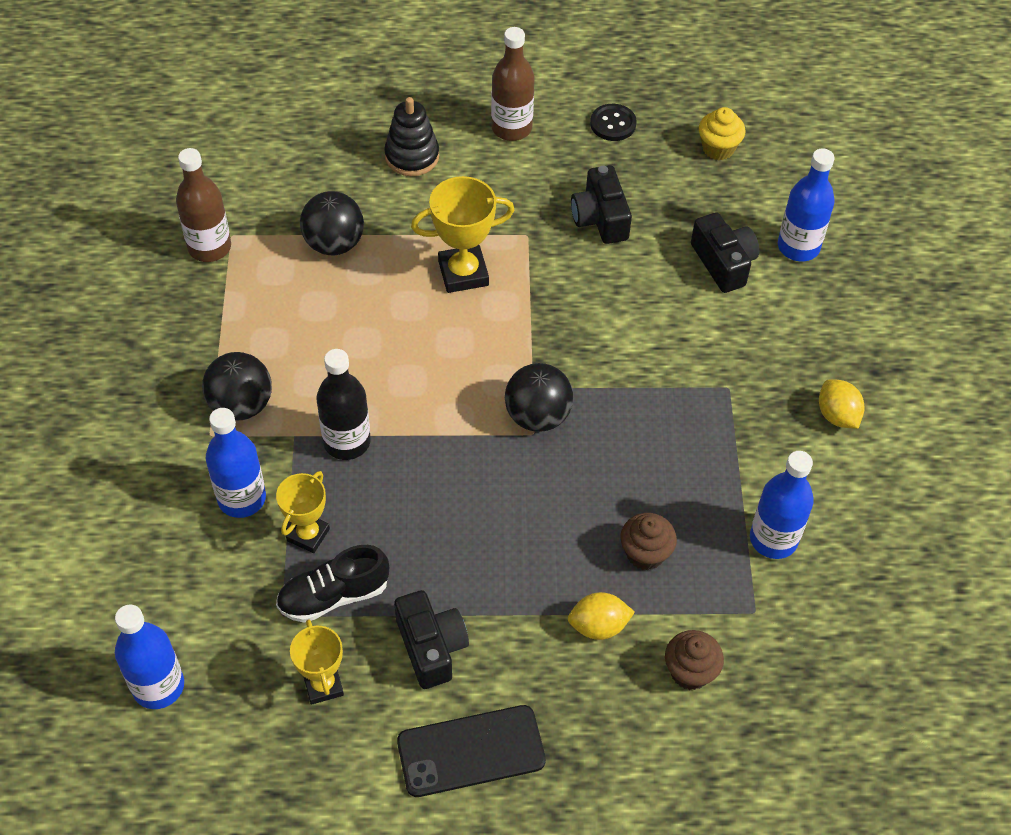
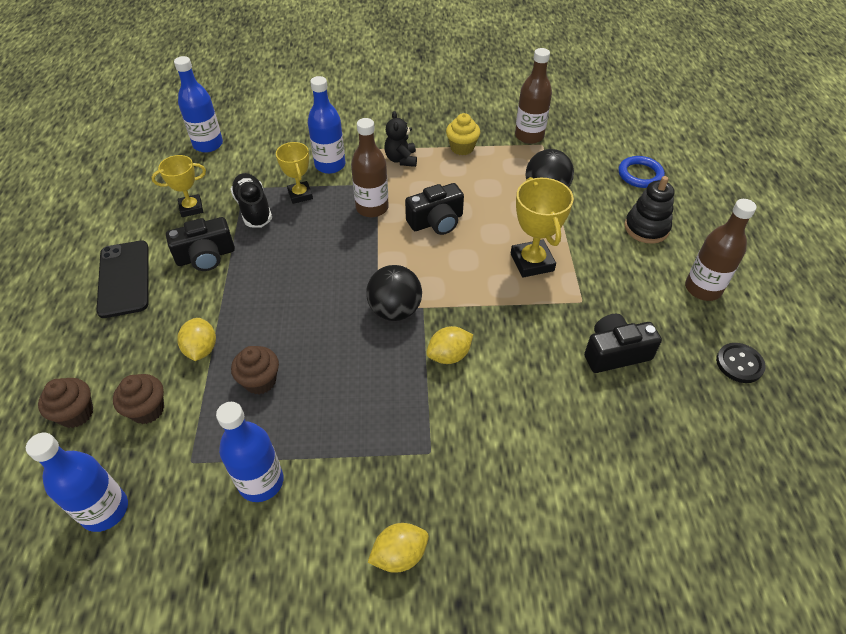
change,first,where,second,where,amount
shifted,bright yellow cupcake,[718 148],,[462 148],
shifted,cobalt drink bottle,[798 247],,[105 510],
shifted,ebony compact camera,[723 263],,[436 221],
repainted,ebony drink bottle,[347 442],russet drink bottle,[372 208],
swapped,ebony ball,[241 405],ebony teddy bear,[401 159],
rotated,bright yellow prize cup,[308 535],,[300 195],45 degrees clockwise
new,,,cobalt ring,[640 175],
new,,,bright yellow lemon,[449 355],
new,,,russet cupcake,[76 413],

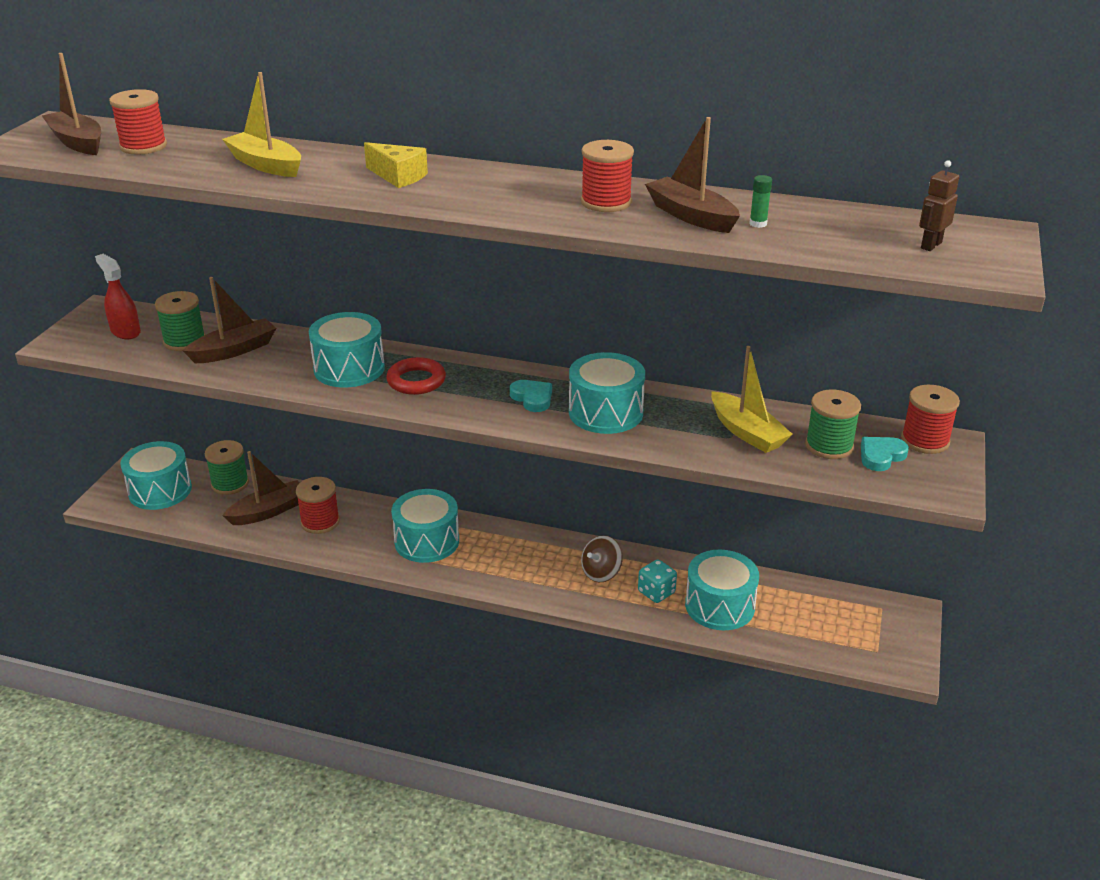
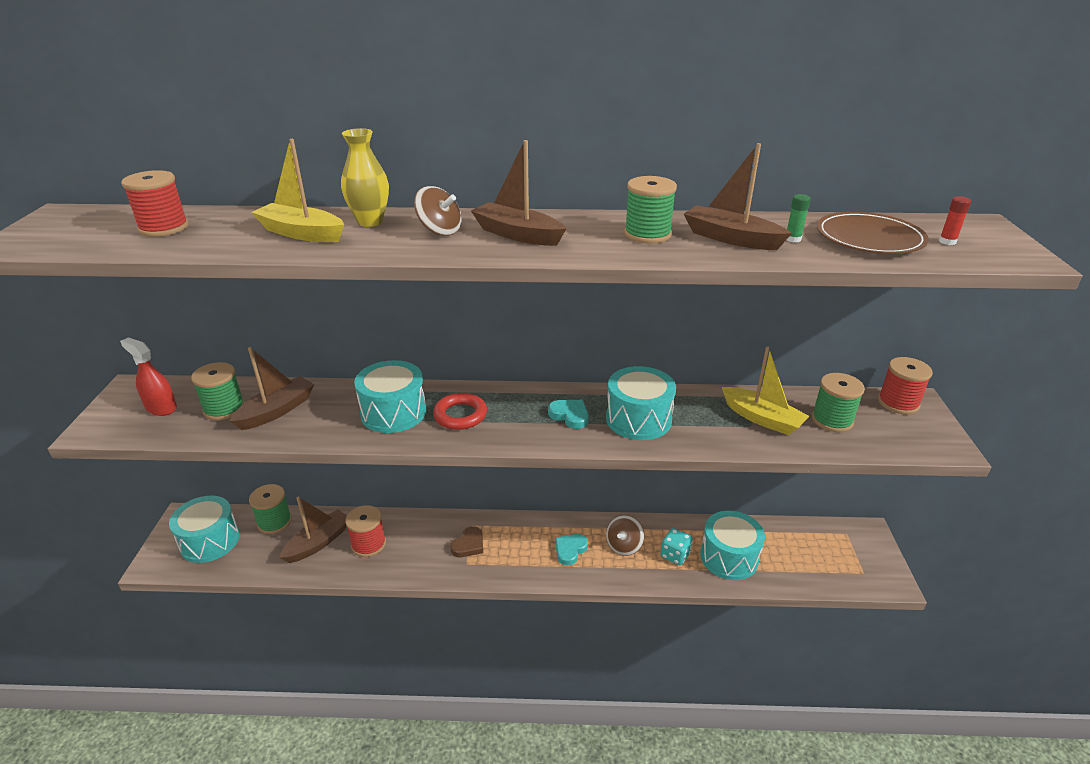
change,first,where,second,where,amount
shifted,russet sailboat,[77 142],,[517 234],
repainted,crimson reel of thread,[606 202],emerald reel of thread,[647 234],
swapped,bright yellow piece of cheese,[398 176],russet whirligig,[439 231],
swapped,russet robot,[930 245],crimson glue,[947 241],
shifted,turquoise heart shape,[881 456],,[570 550],
swapped,turquoise toy drum,[427 541],russet heart shape,[468 545],
new,,,bright yellow vase,[370 222],
new,,,russet dinner plate,[869 238],

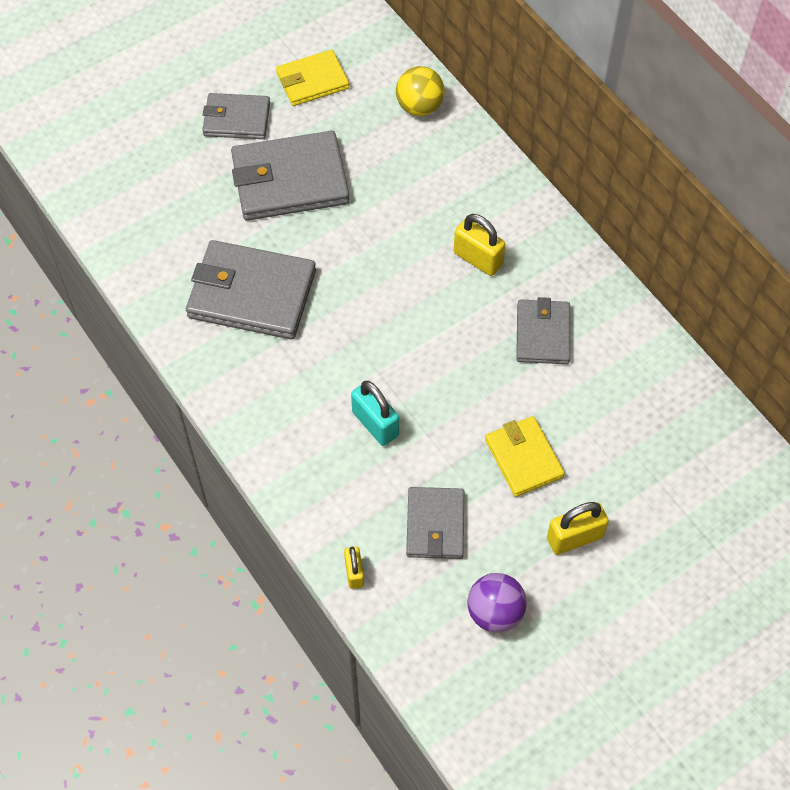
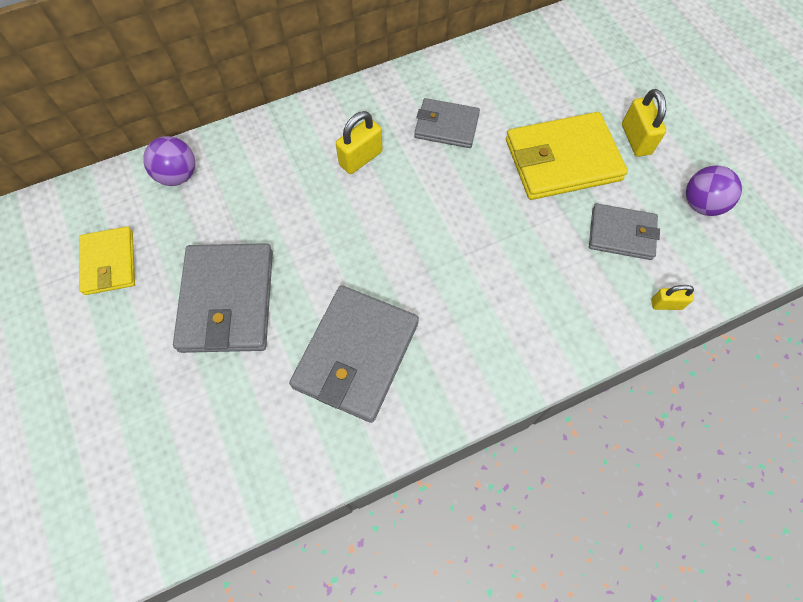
change,first,where,second,where,amount
repainted,bright yellow ball,[419 107],purple ball,[178 175],
gone,grey card wallet,[237 119],,,
gone,turquoise padlock,[375 424],,,
scaled,bright yellow card wallet,[523 458],,[562 160],x1.67

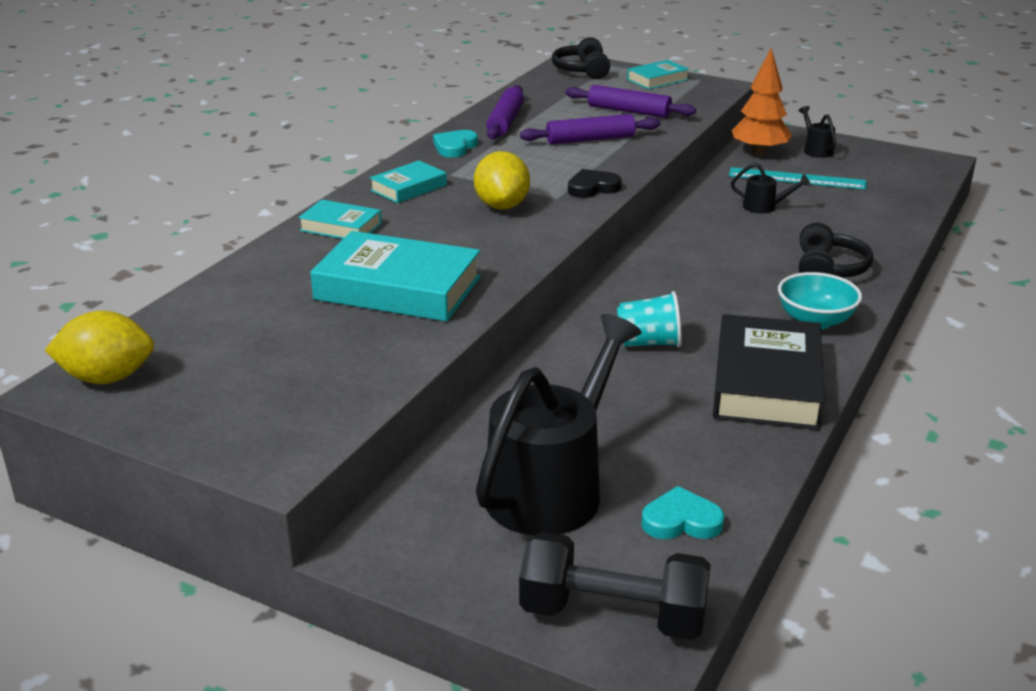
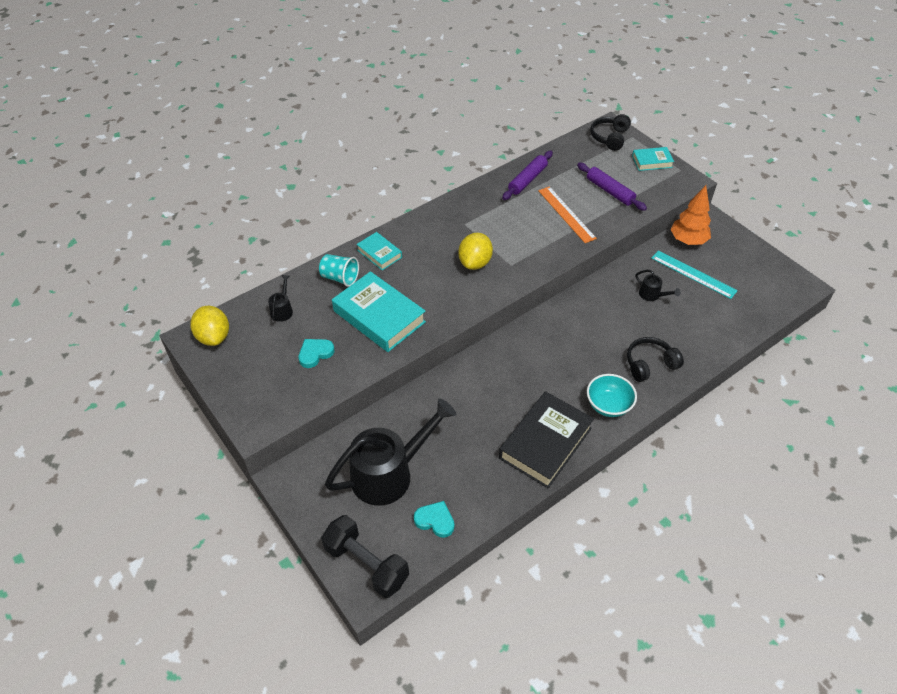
change,first,where,second,where,amount
shifted,ebony sprinkling can,[815 150],,[282 310],
swapped,purple dough roller,[590 139],bright orange measuring stick,[566 214],
shifted,turquoise heart shape,[455 147],,[315 353],
gone,turquoise book,[408 188],,,
gone,ebony heart shape,[592 188],,,
rotated,ebony headphones,[828 269],,[650 364],150 degrees counterclockwise
shifted,turquoise tumbler,[648 343],,[340 278],
rotated,bright yellow lemon,[107 378],,[214 337],45 degrees clockwise

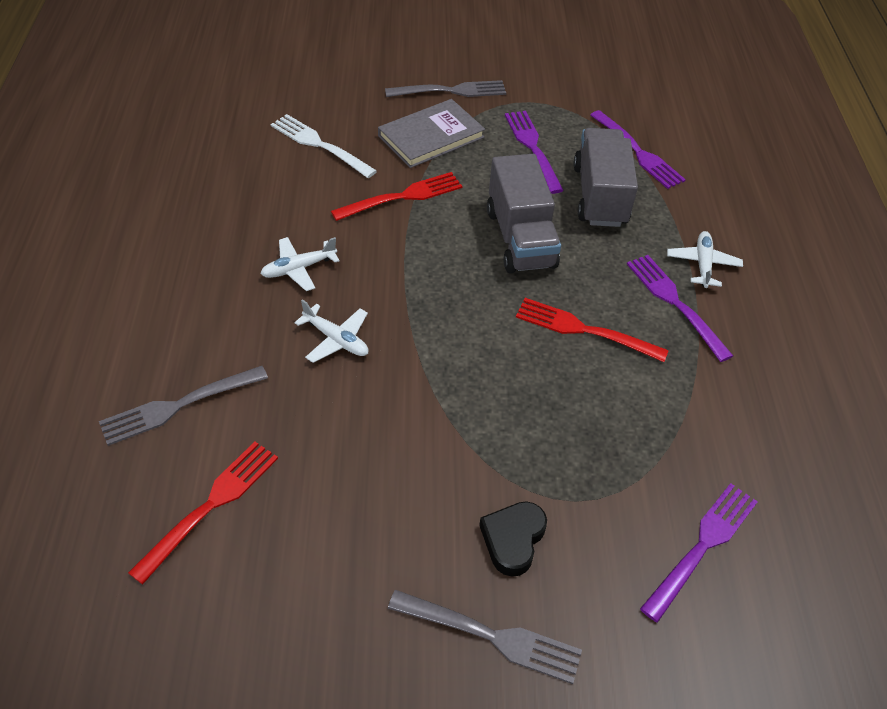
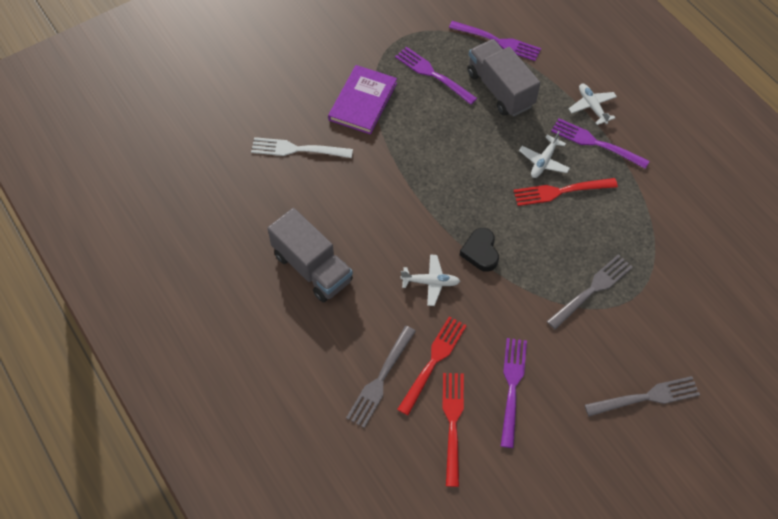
change,first,where,second,where,amount
shifted,grey dinner fork,[451 91],,[592 290],
repainted,grey book,[431 136],purple book,[363 101],
shifted,grey lorry,[520 238],,[312 268],
shifted,crimson dinner fork,[402 197],,[433 361],
shifted,snow-white toy plane,[298 268],,[543 161],
shifted,purple dinner fork,[702 546],,[512 387],
shifted,ebony heart shape,[513 539],,[480 252],

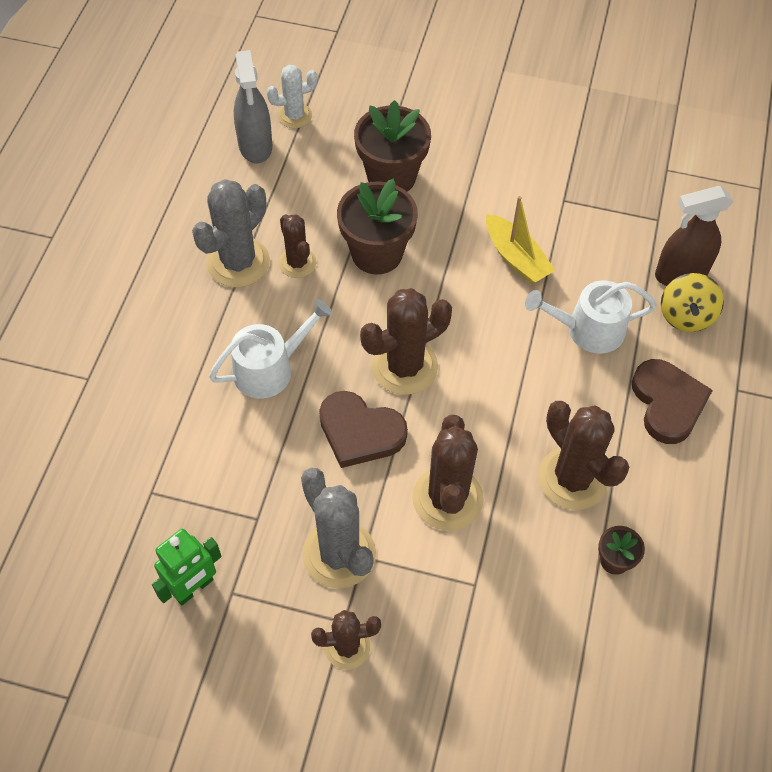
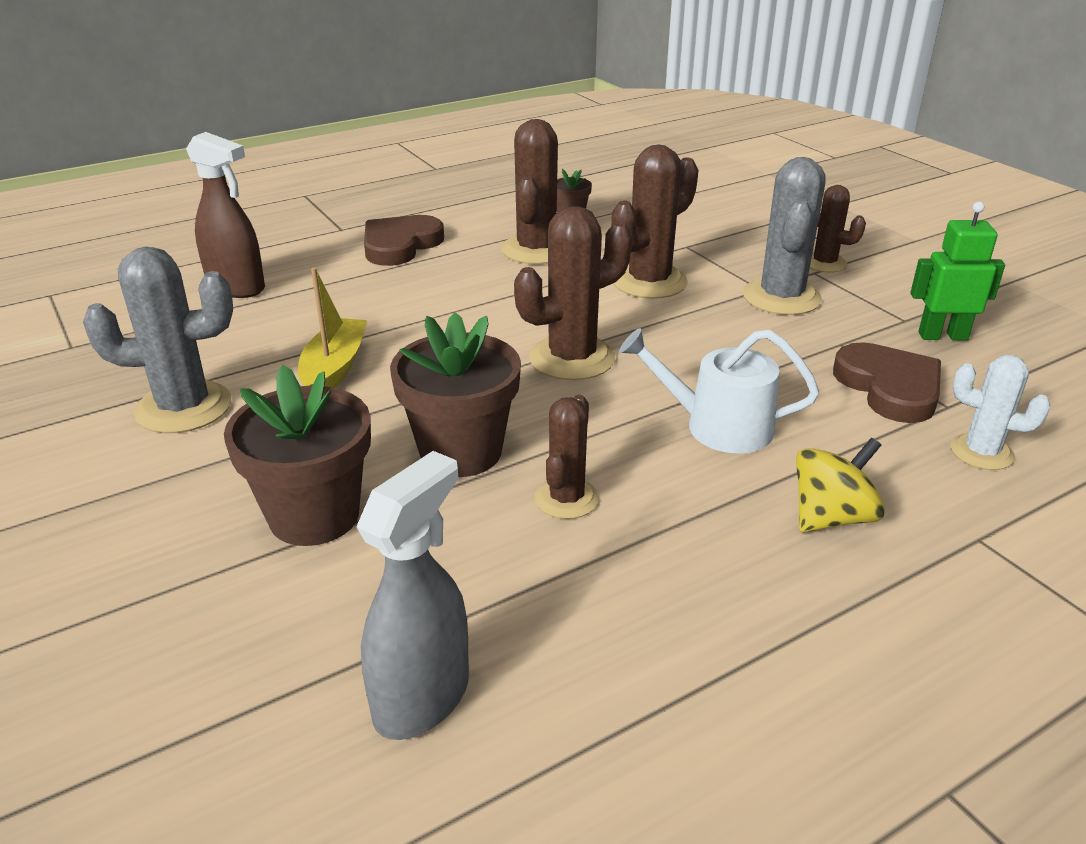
change,first,where,second,where,amount
shifted,snow-white prickly plant,[294 116],,[981 452],
shifted,grey prickly plant,[238 262],,[184 408],
shifted,bright yellow whirligig,[685 316],,[831 517],
gone,snow-white sprinkling can,[588 329],,,
rotated,russet prickly plant,[404 367],,[572 358],45 degrees counterclockwise
shifted,russet heart shape,[360 432],,[889 387],

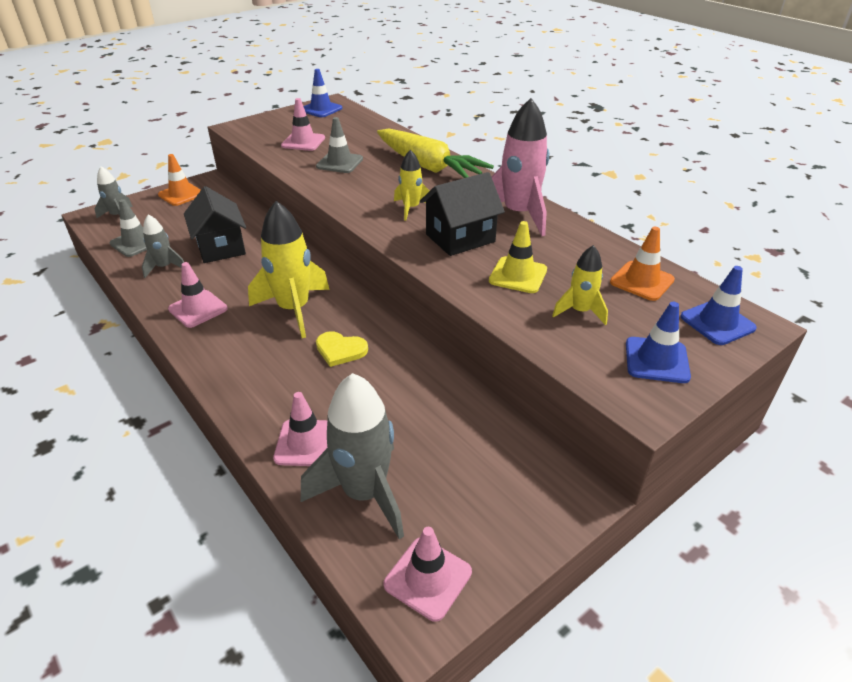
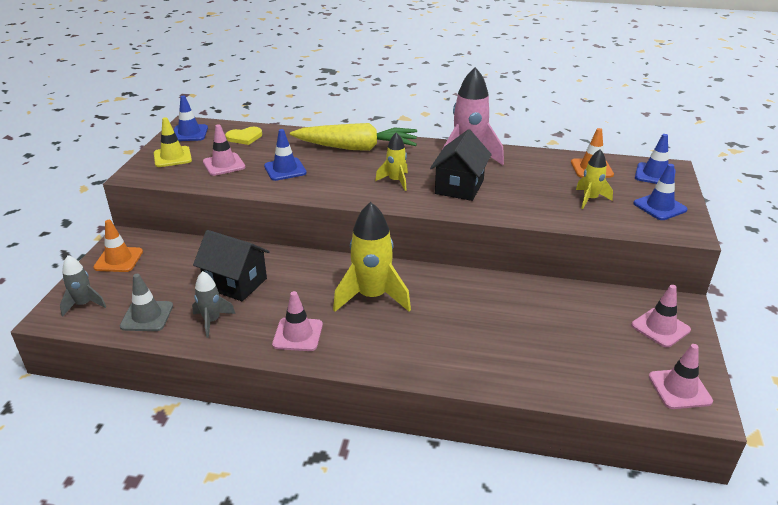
change,first,where,second,where,amount
repainted,grey road cone,[339 163],cobalt road cone,[285 169],
shifted,bright yellow road cone,[518 275],,[172 157],
shifted,bright yellow heart shape,[340 350],,[244 137],
gone,grey rocket,[364 493],,,
shifted,rosy road cone,[306 443],,[660 328],

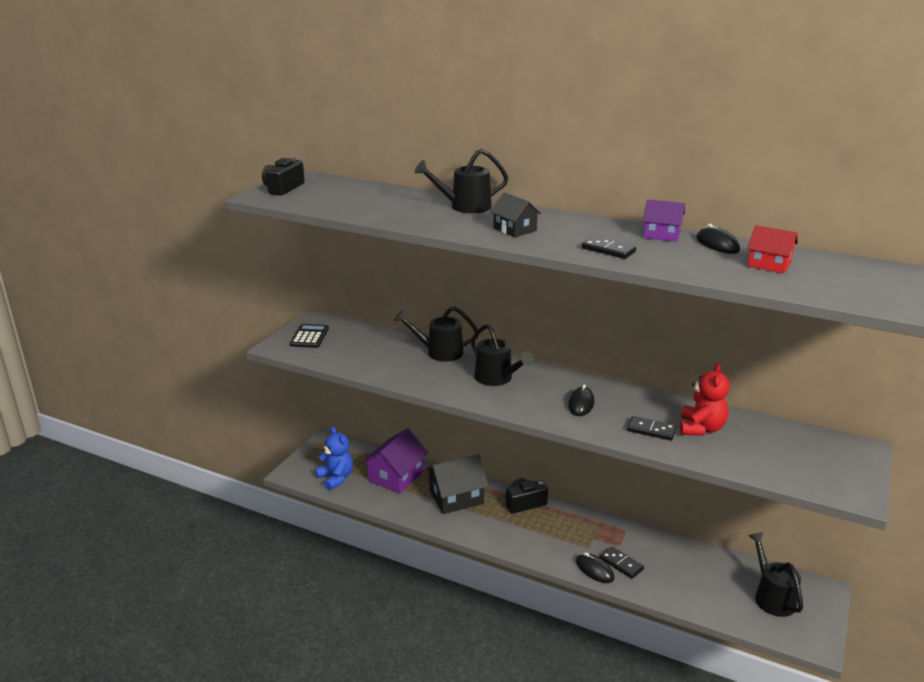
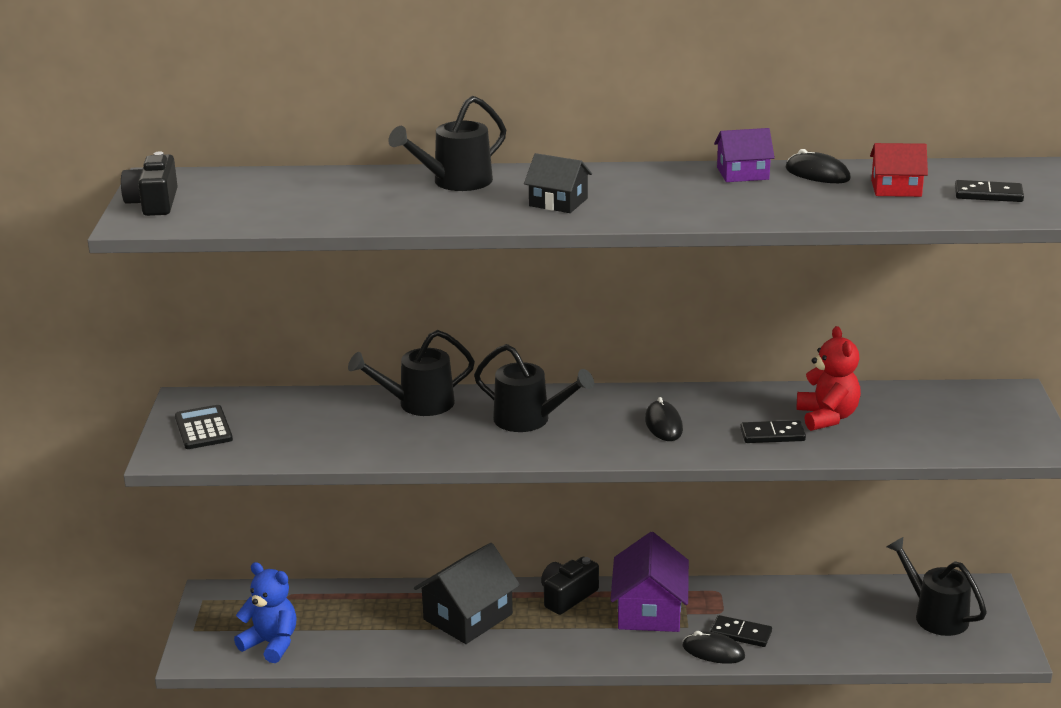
change,first,where,second,where,amount
shifted,ebony domino tile,[608 250],,[988 194],
shifted,purple toy house,[396 476],,[649 610],

